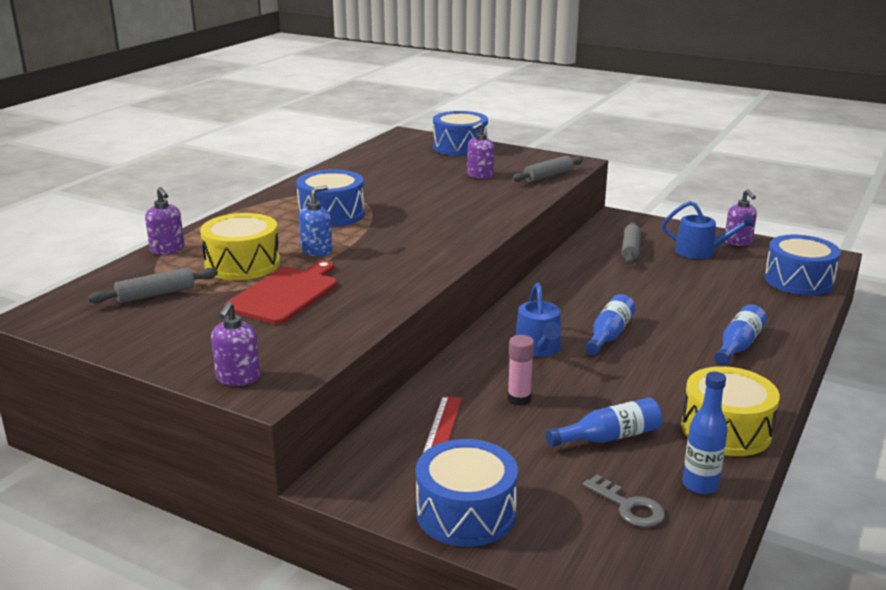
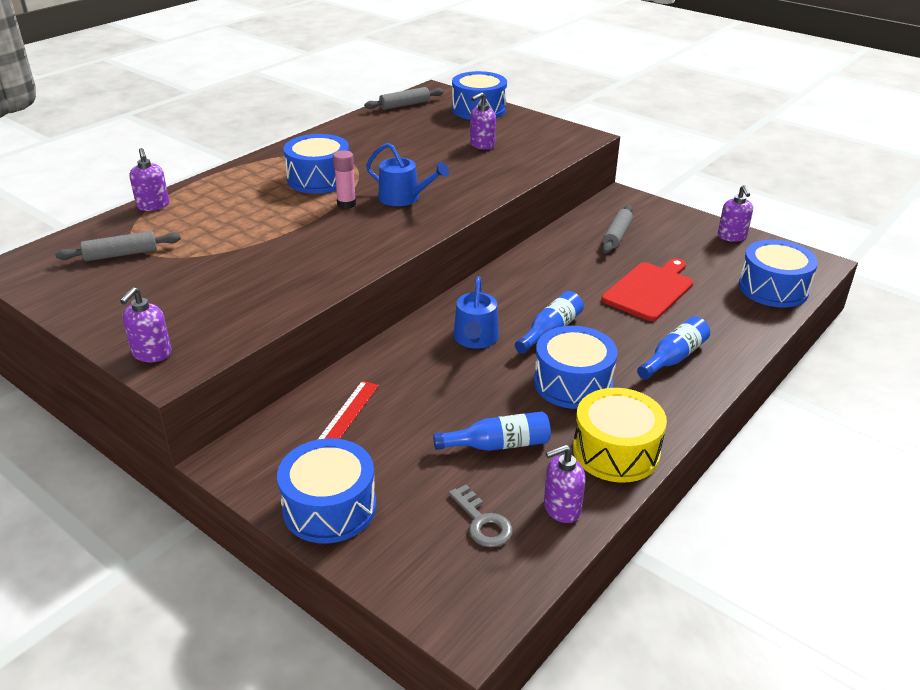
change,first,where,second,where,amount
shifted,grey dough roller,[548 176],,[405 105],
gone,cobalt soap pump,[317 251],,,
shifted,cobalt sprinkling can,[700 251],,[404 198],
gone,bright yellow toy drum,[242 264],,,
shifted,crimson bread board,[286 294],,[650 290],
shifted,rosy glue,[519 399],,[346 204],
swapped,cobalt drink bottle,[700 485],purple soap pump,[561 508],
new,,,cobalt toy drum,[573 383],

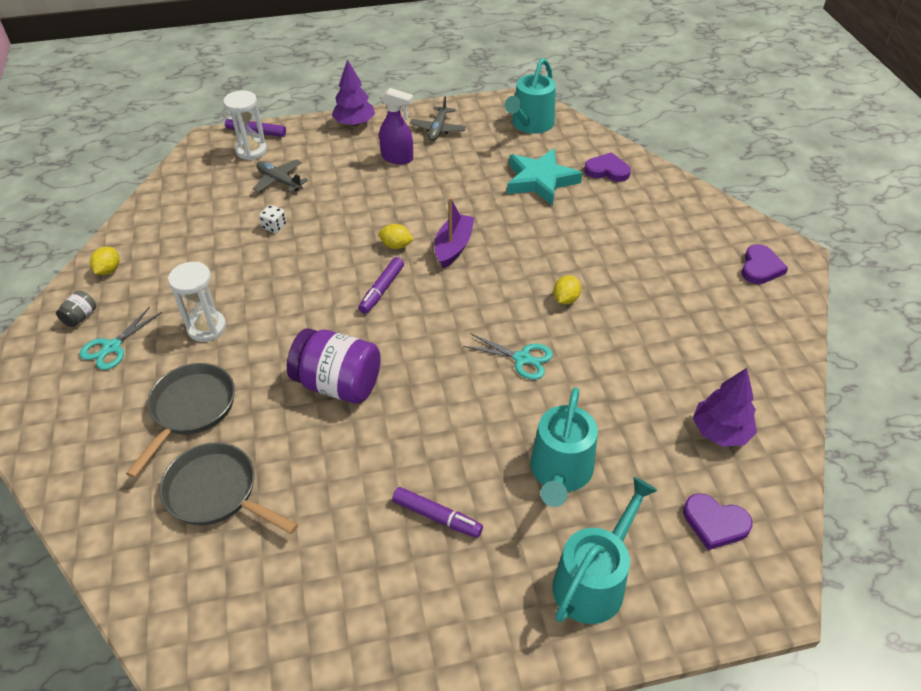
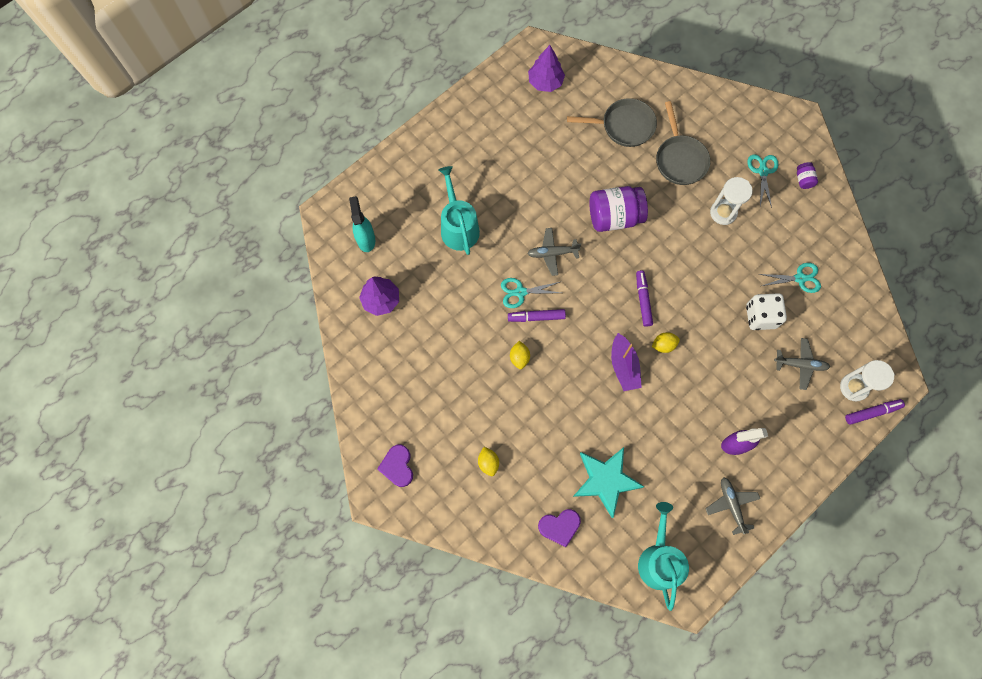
change,first,where,second,where,amount
shifted,purple fir tree,[354 123],,[545 82],
scaled,snow-white dice,[274 226],,[760 316],x1.89
shifted,bright yellow lemon,[108 270],,[488 463],
repainted,grey jar,[80 317],purple jar,[803 180],
gone,turquoise sprinkling can,[593 581],,,
shifted,purple felt pen,[436 516],,[536 317],
swapped,purple heart shape,[715 523],turquoise sprayer,[366 239],
new,,,grey toy plane,[552 253],
new,,,turquoise scissors,[800 278],

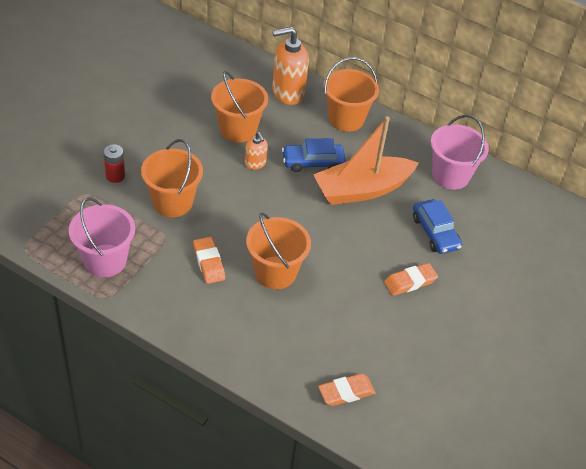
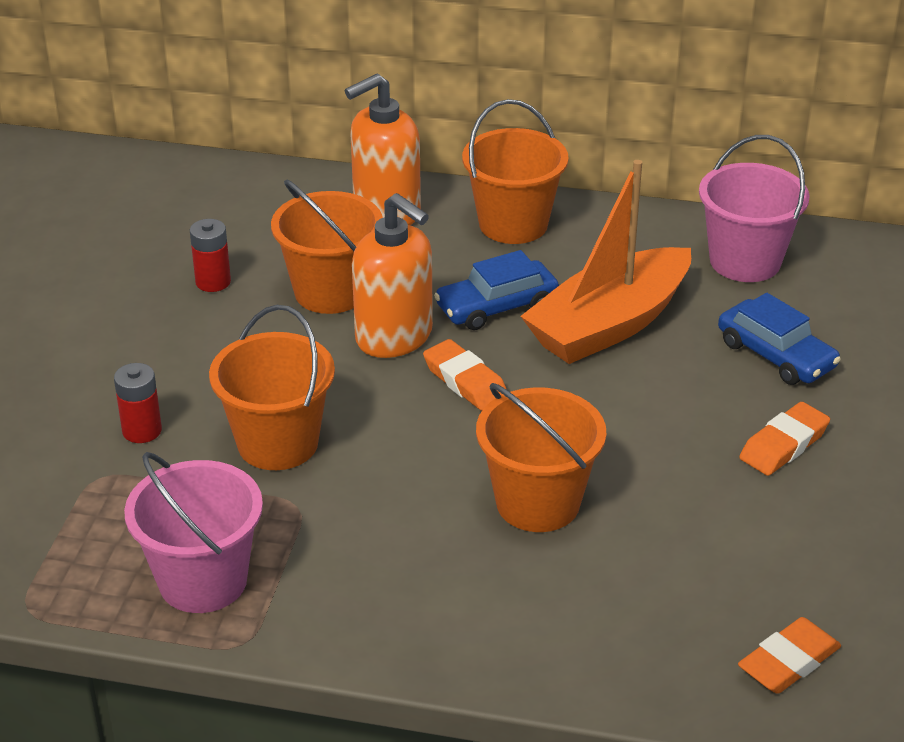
change,first,where,second,where,amount
scaled,bright orange soap pump,[255 163],,[394 337],x1.95
shifted,bright orange pencil eraser,[209 263],,[465 381],
new,,,crimson power cell,[213 282],

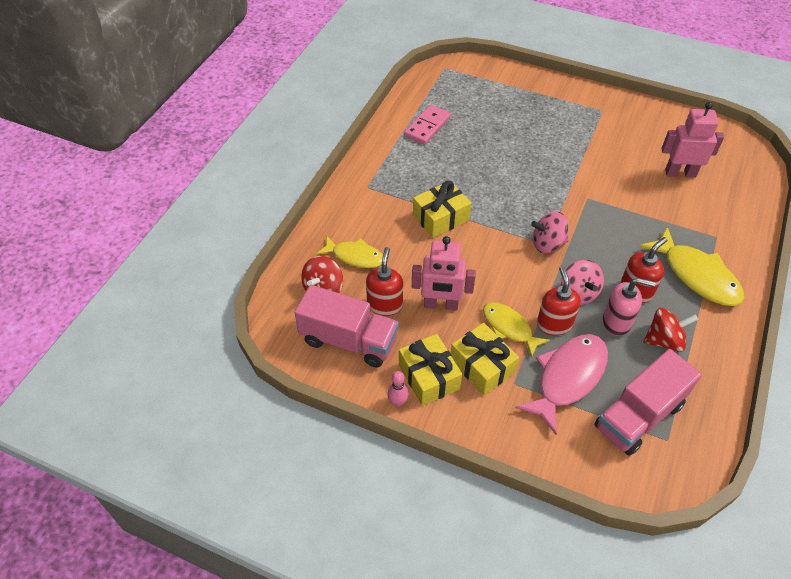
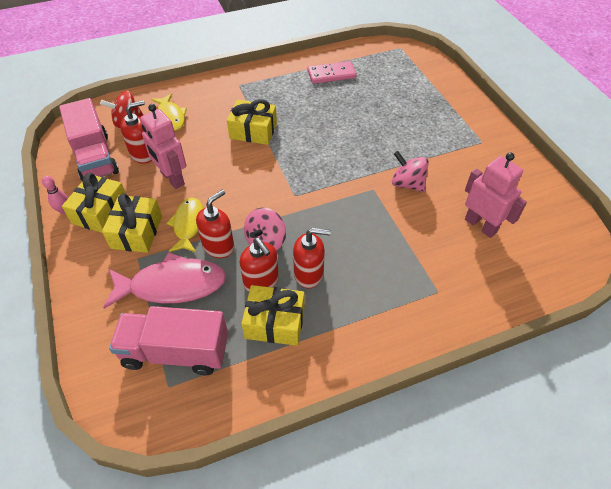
change,first,where,second,where,amount
shifted,rosy whirligig,[547 244],,[407 184],
gone,bright yellow toy fish,[696 275],,,
repainted,rosy soap pump,[617 322],crimson soap pump,[261 281],
swapped,crimson whirligig,[664 340],bright yellow gift,[275 323],

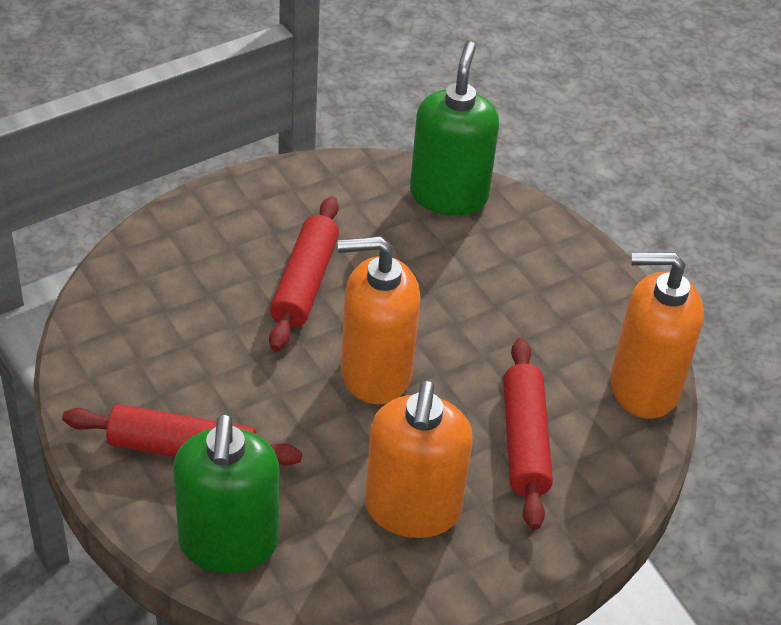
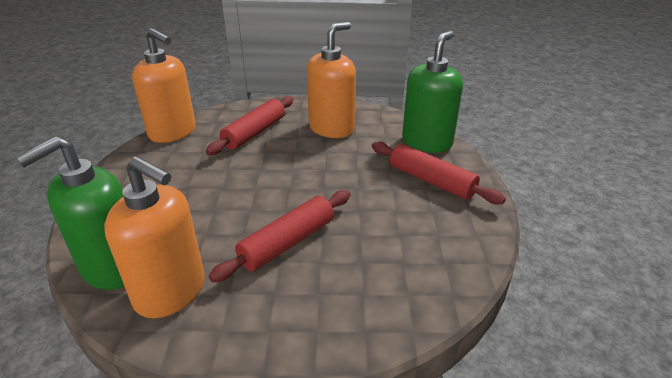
change,first,where,second,where,amount
shifted,bright orange soap pump,[375 373],,[171 292],

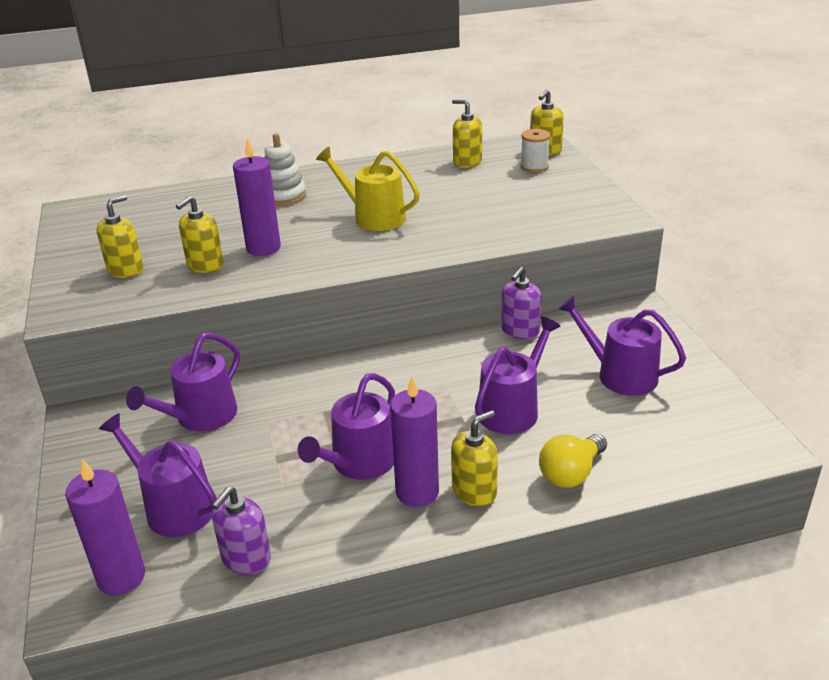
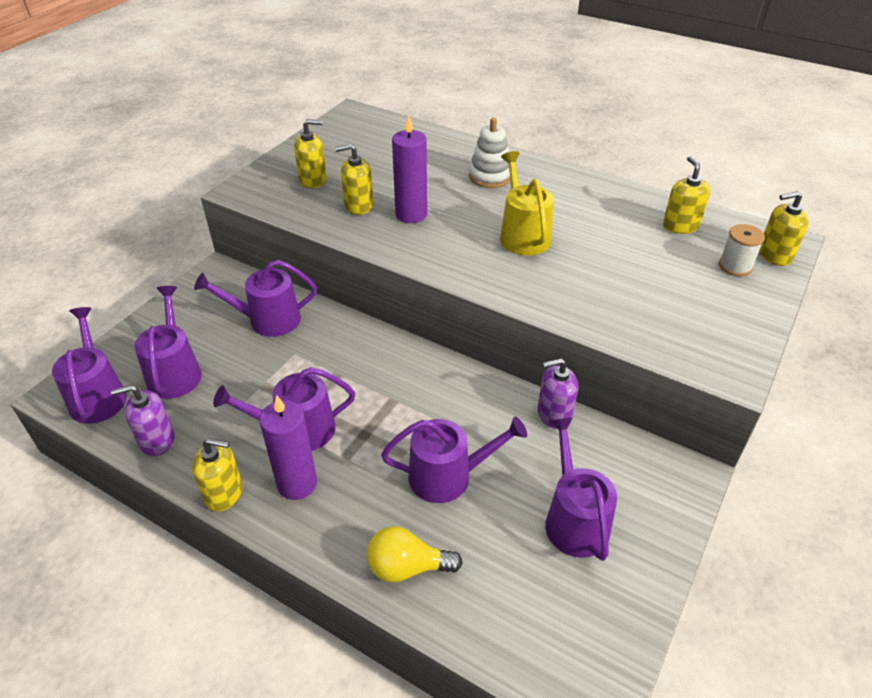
change,first,where,second,where,amount
shifted,bright yellow soap pump,[474 491],,[224 493],
swapped,purple candle,[121 577],purple sprinkling can,[98 396],

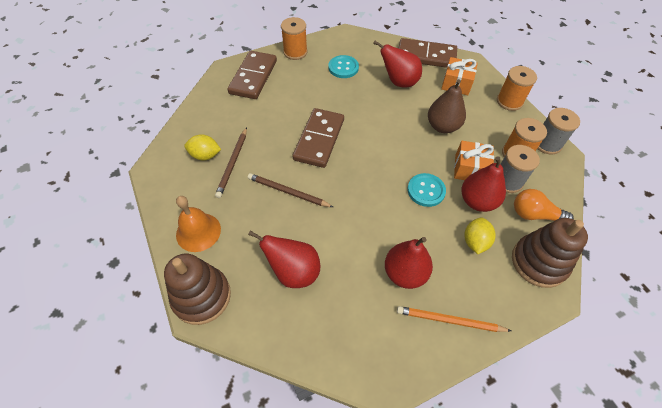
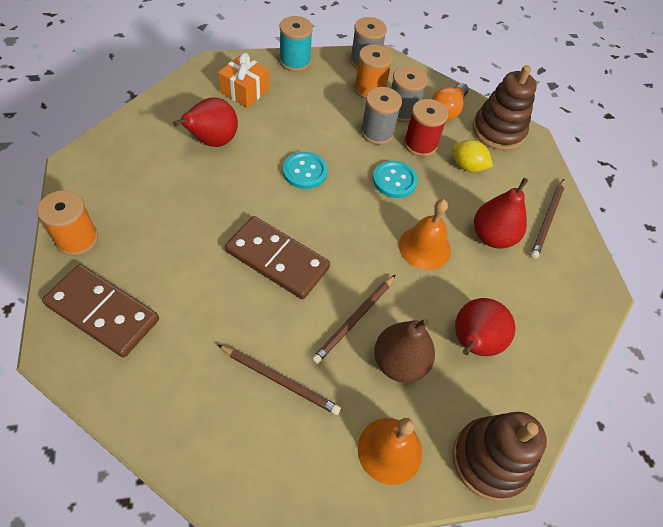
change,first,where,second,where,amount
gone,russet domino tile,[426 56],,,
shifted,turquoise button,[343 68],,[305 171],
repainted,bright orange reel of thread,[509 101],turquoise reel of thread,[295 61],
shifted,russet pear,[442 126],,[399 362],
gone,bright yellow lemon,[205 155],,,
swapped,bright orange gift,[470 169],grey reel of thread,[377 132],
swapped,crimson pear,[477 201],crimson reel of thread,[420 144],
repainted,bright orange lead pencil,[449 321],russet lead pencil,[547 220],
new,,,bright orange school bell,[424 247],

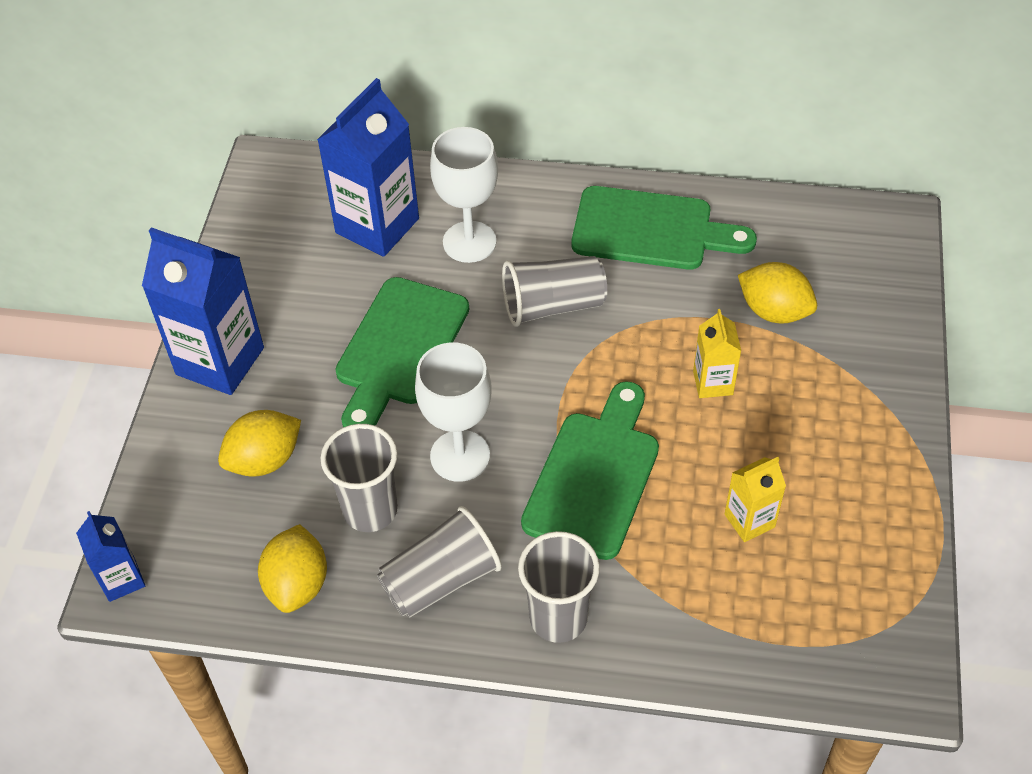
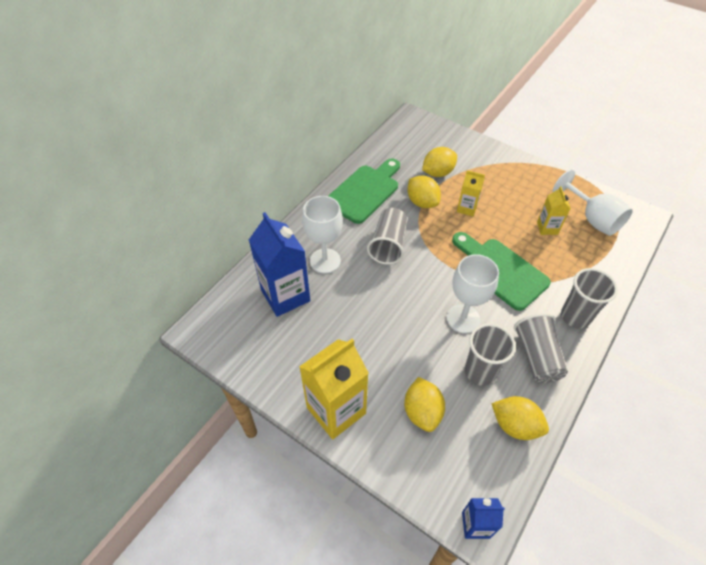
change,first,where,second,where,amount
repainted,cobalt milk carton,[220 361],bright yellow milk carton,[336 410],
gone,emerald bread board,[399 348],,,
new,,,snow-white chalice,[592 219],
new,,,bright yellow lemon,[422 202],

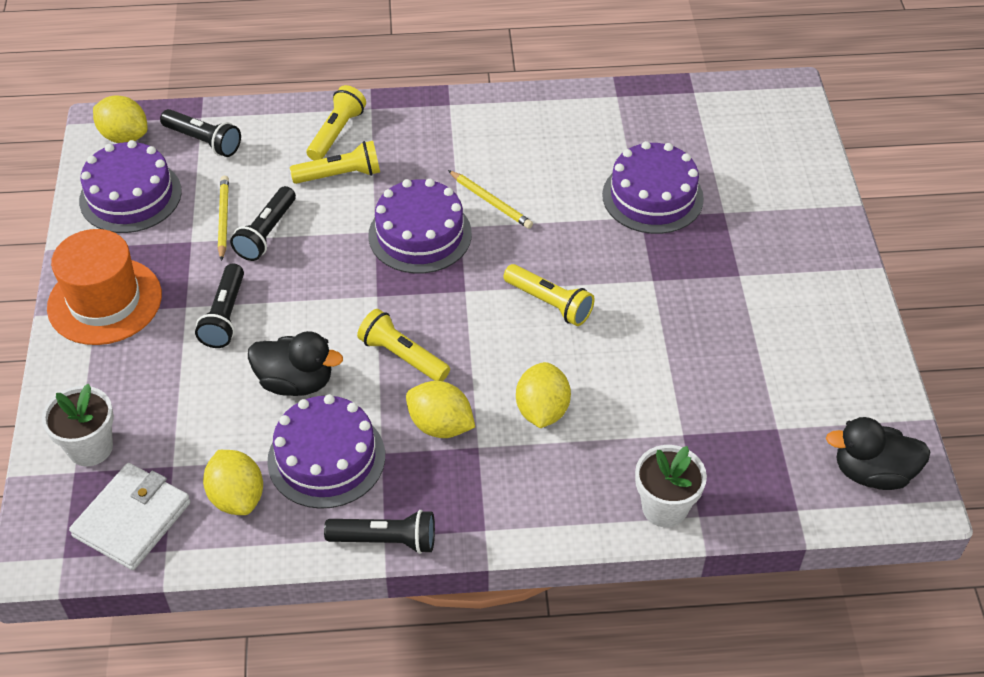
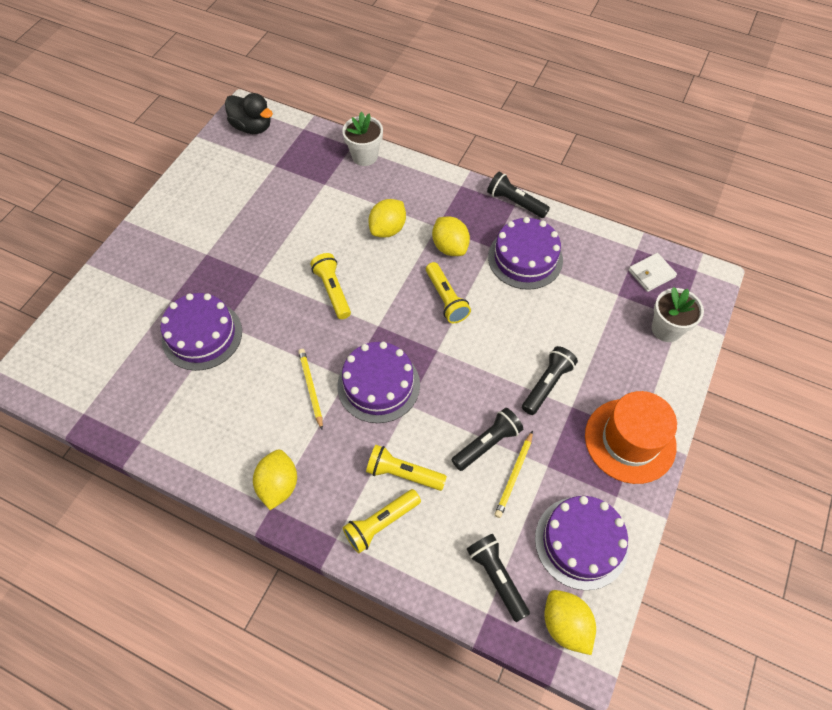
change,first,where,second,where,amount
gone,ebony toy duck,[296 382],,,
shifted,bright yellow lemon,[237 497],,[278 485],
scaled,snow-white card wallet,[132 519],,[651 273],x0.63

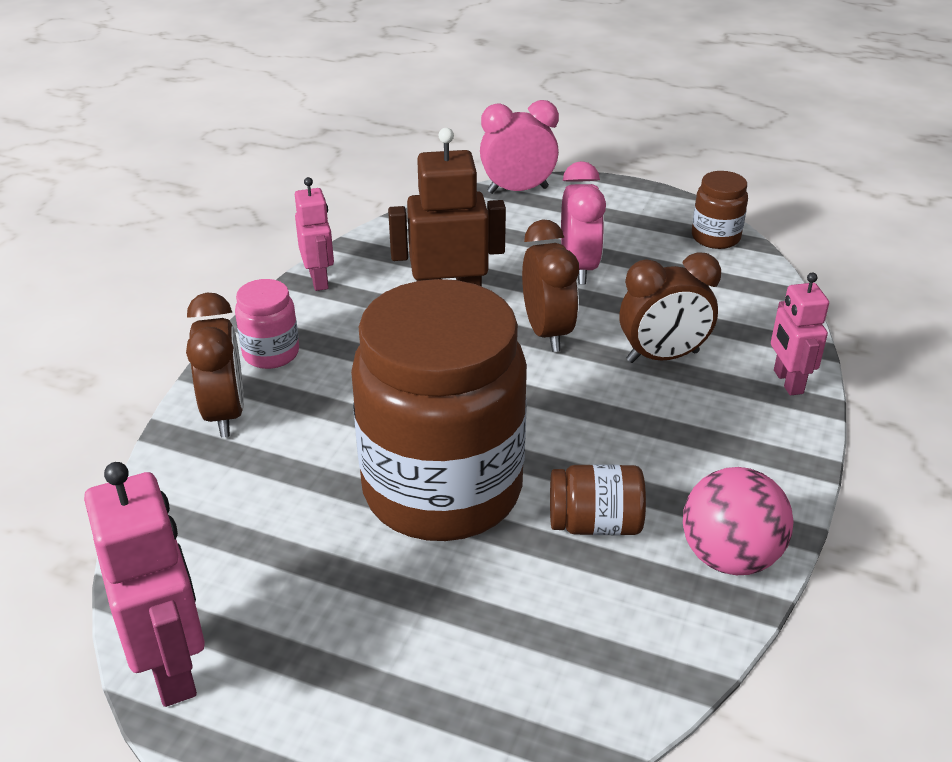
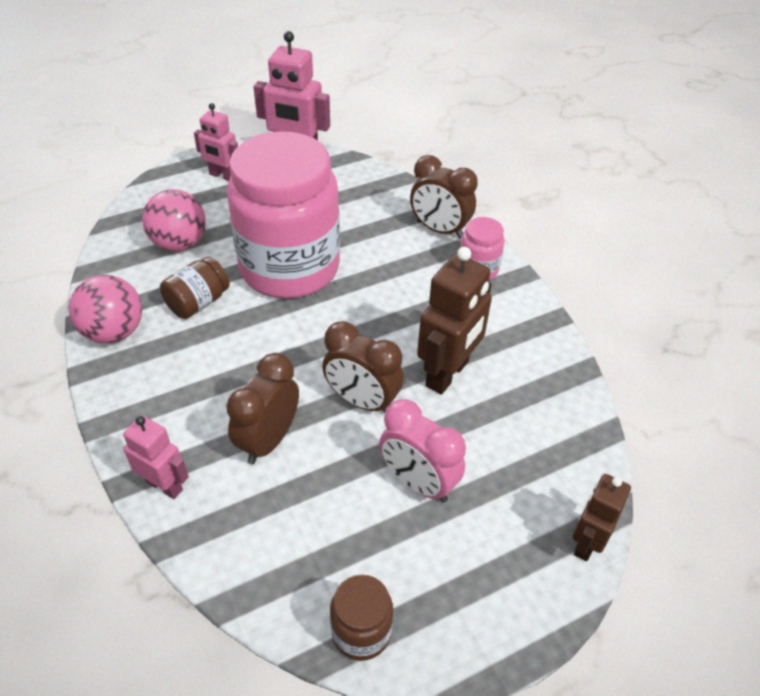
change,first,where,second,where,amount
swapped,rosy bedside clock,[518 190],russet robot,[586 542],
shifted,rosy robot,[319 280],,[222 176],
repainted,russet jar,[442 490],rosy jar,[289 268],
new,,,rosy ball,[179 243],

